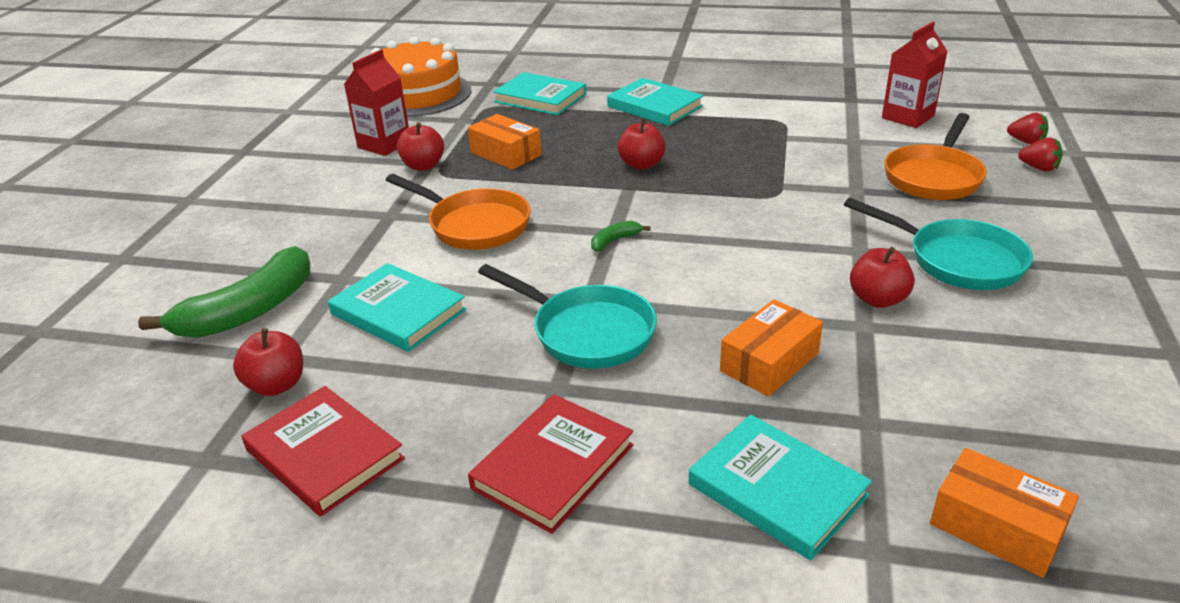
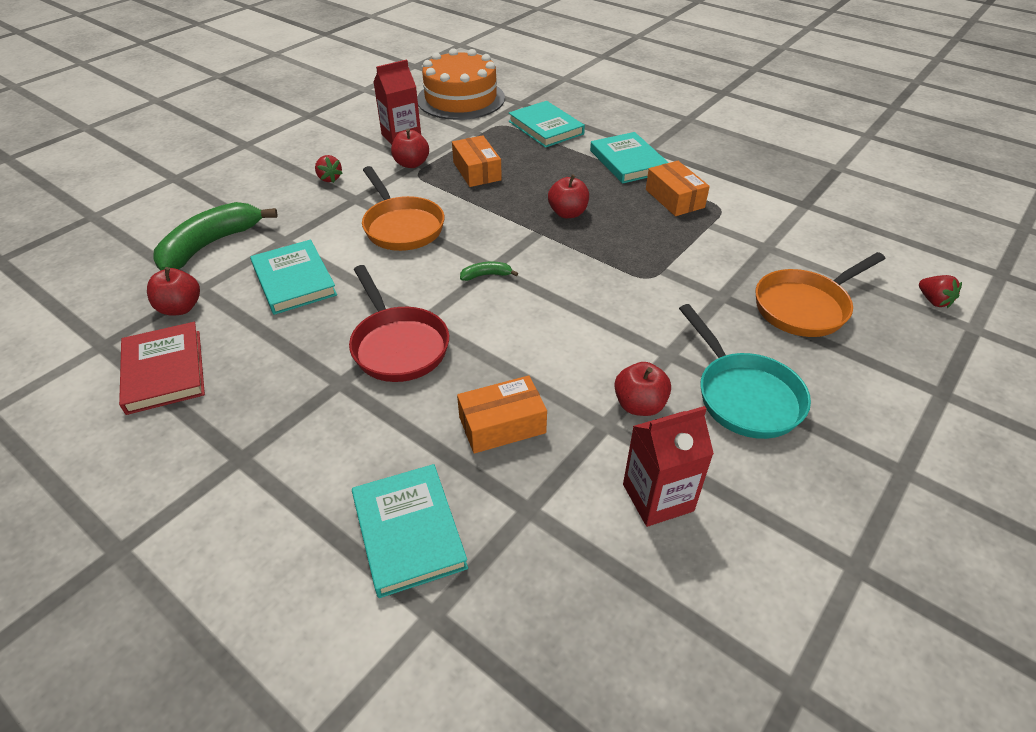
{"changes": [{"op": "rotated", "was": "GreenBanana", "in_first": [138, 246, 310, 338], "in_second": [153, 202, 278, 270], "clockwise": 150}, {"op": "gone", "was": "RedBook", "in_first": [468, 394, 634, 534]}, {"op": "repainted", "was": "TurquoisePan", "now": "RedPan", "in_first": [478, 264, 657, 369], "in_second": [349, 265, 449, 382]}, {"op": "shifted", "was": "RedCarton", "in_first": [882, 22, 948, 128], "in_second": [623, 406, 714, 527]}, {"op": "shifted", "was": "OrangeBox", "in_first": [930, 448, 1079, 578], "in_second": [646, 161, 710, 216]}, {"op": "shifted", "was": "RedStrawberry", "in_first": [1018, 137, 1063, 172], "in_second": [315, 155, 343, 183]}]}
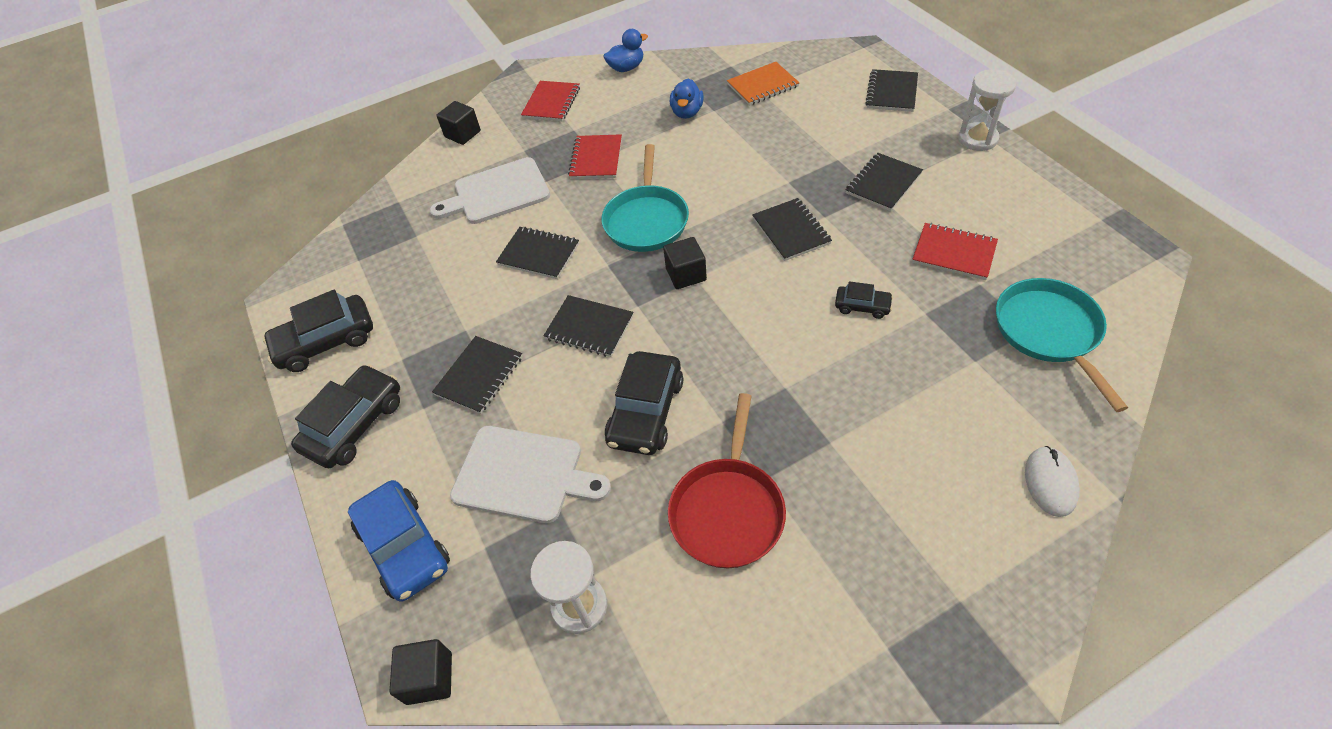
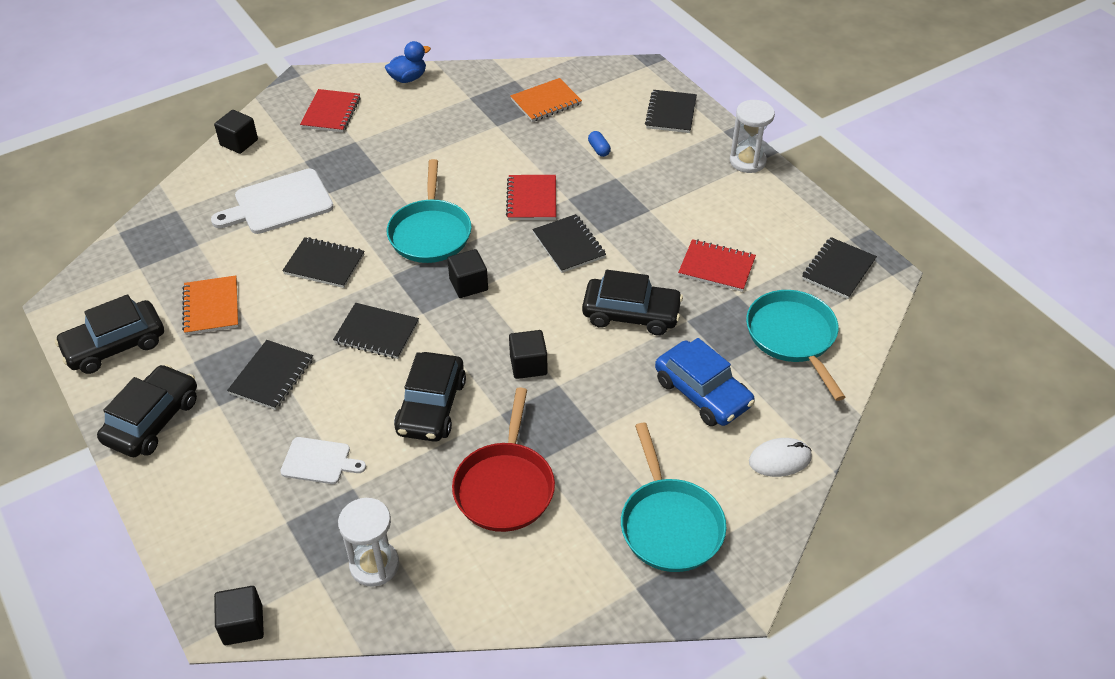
{"changes": [{"op": "shifted", "was": "BlueCar", "in_first": [348, 480, 450, 602], "in_second": [655, 338, 755, 426]}, {"op": "scaled", "was": "WhiteCuttingBoard", "in_first": [450, 426, 611, 523], "in_second": [280, 437, 366, 484], "ratio": 0.58}, {"op": "shifted", "was": "RedNotebook", "in_first": [568, 134, 622, 179], "in_second": [506, 175, 556, 220]}, {"op": "gone", "was": "BlueDuck", "in_first": [670, 78, 704, 119]}, {"op": "scaled", "was": "BlackCar", "in_first": [835, 281, 893, 319], "in_second": [582, 270, 683, 335], "ratio": 1.92}, {"op": "shifted", "was": "BlackNotebook", "in_first": [845, 153, 923, 211], "in_second": [802, 237, 877, 299]}, {"op": "rotated", "was": "WhiteMouse", "in_first": [1025, 446, 1080, 517], "in_second": [749, 438, 812, 477], "clockwise": 75}, {"op": "new", "now": "OrangeNotebook", "in_second": [182, 275, 239, 335]}, {"op": "new", "now": "BlackCube", "in_second": [509, 330, 547, 379]}, {"op": "new", "now": "BlueCapsule", "in_second": [588, 131, 611, 157]}, {"op": "new", "now": "TurquoisePan", "in_second": [621, 423, 727, 572]}]}
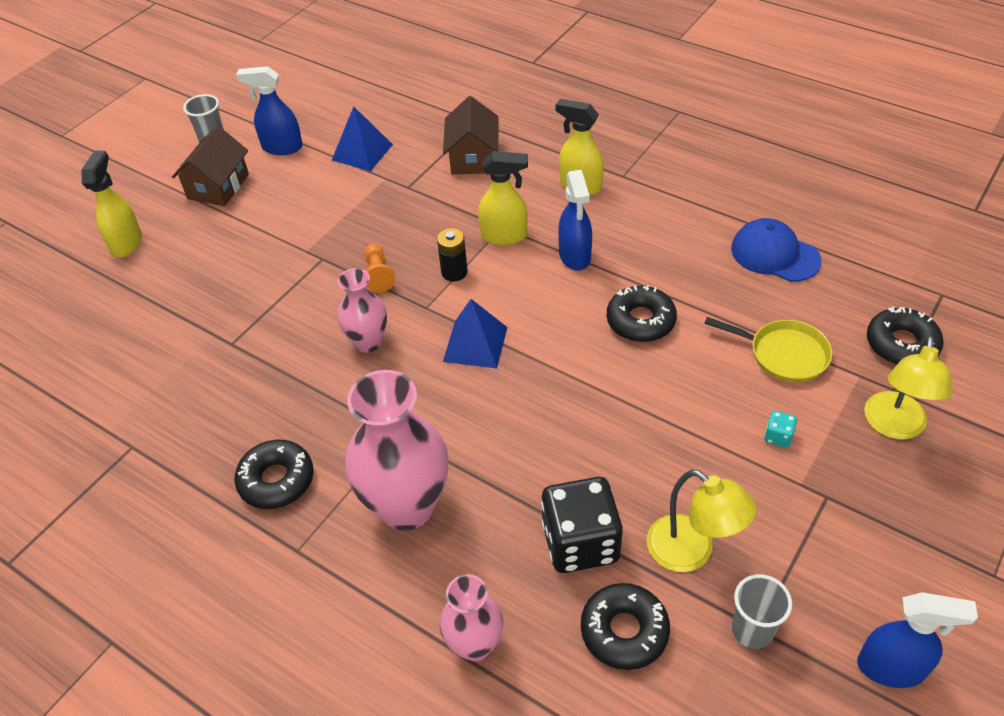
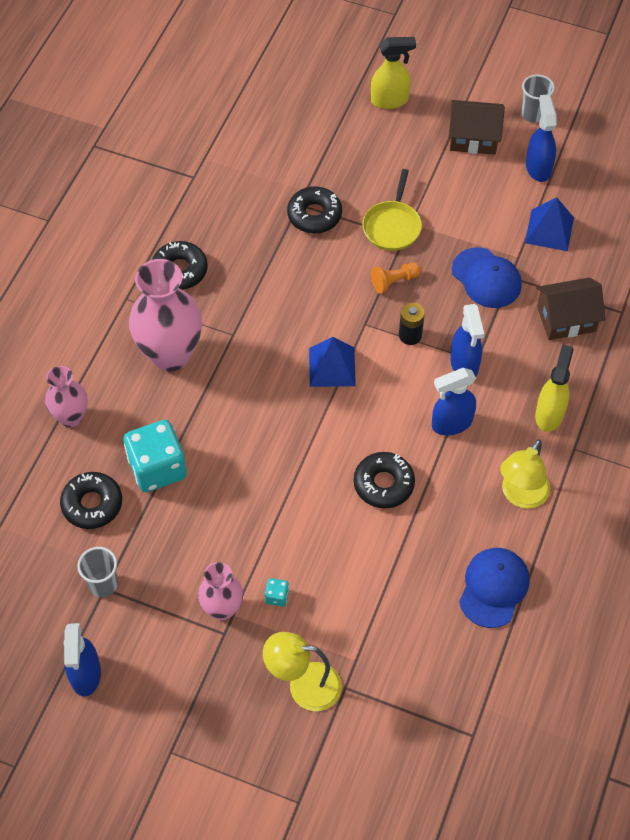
{"changes": [{"op": "shifted", "was": "PinkVase", "in_first": [337, 268, 387, 353], "in_second": [198, 562, 243, 620]}, {"op": "repainted", "was": "YellowSprayBottle", "now": "BlueSprayBottle", "in_first": [478, 151, 528, 245], "in_second": [450, 304, 484, 377]}, {"op": "repainted", "was": "BlackDice", "now": "TurquoiseDice", "in_first": [541, 477, 623, 573], "in_second": [124, 420, 187, 492]}, {"op": "shifted", "was": "YellowLamp", "in_first": [647, 469, 757, 572], "in_second": [500, 439, 550, 509]}, {"op": "shifted", "was": "YellowPan", "in_first": [704, 317, 832, 382], "in_second": [362, 169, 422, 251]}, {"op": "shifted", "was": "BlackDonut", "in_first": [867, 307, 944, 365], "in_second": [287, 186, 342, 233]}, {"op": "new", "now": "BlueCap", "in_second": [452, 248, 522, 308]}]}
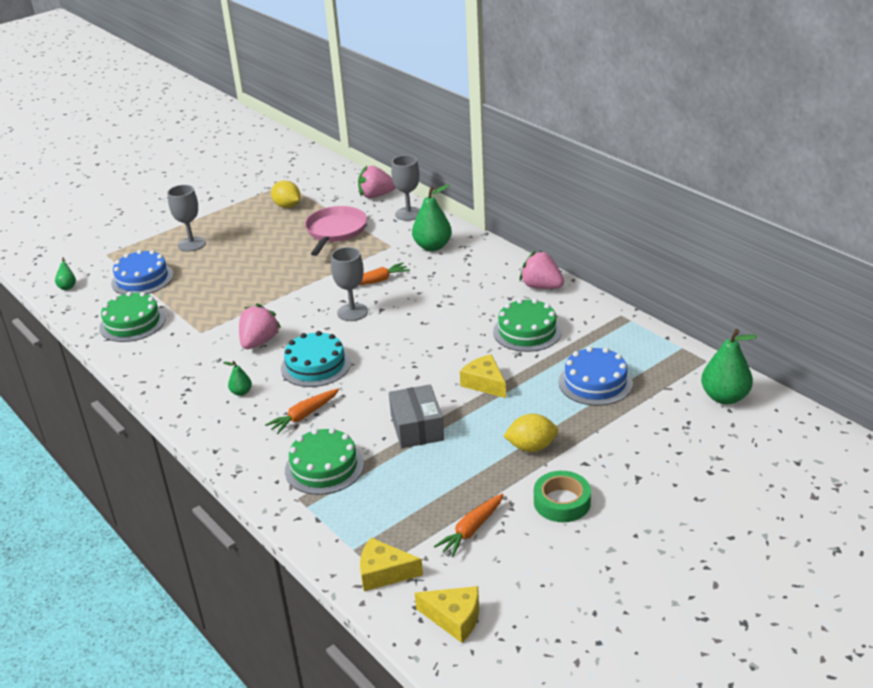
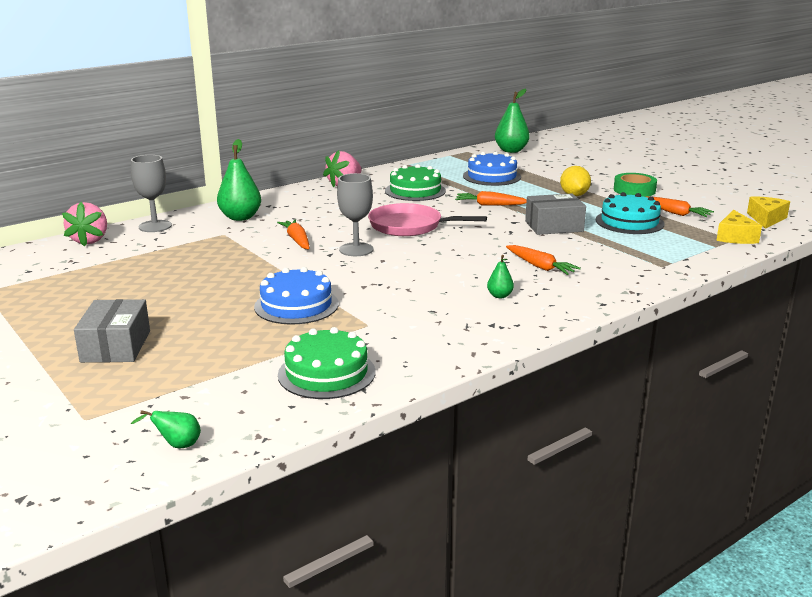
{"changes": [{"op": "shifted", "was": "BlueCake", "in_first": [111, 250, 174, 295], "in_second": [254, 267, 339, 325]}, {"op": "swapped", "was": "GreyGoblet", "now": "GreyBox", "in_first": [167, 185, 206, 251], "in_second": [74, 299, 150, 363]}, {"op": "gone", "was": "PinkStrawberry", "in_first": [239, 304, 281, 349]}, {"op": "gone", "was": "YellowLemon", "in_first": [271, 180, 301, 208]}, {"op": "shifted", "was": "TurquoiseCake", "in_first": [281, 331, 351, 387], "in_second": [596, 192, 665, 234]}, {"op": "gone", "was": "GreenCake", "in_first": [285, 428, 364, 495]}, {"op": "shifted", "was": "PinkPan", "in_first": [305, 206, 367, 256], "in_second": [368, 203, 487, 236]}, {"op": "swapped", "was": "YellowCheese", "now": "OrangeCarrot", "in_first": [460, 354, 506, 398], "in_second": [455, 191, 527, 205]}]}
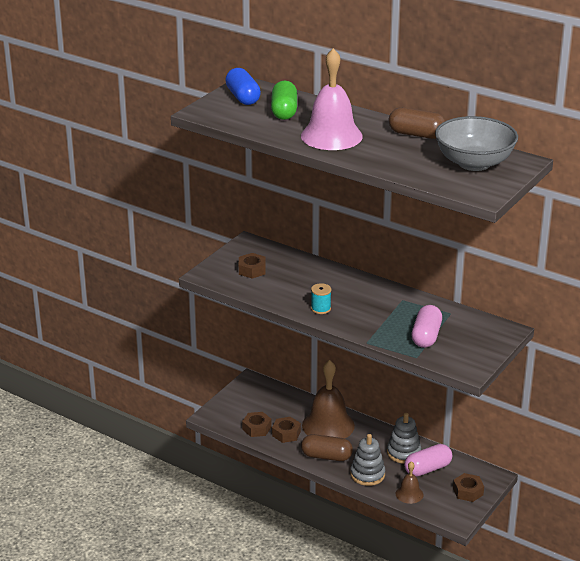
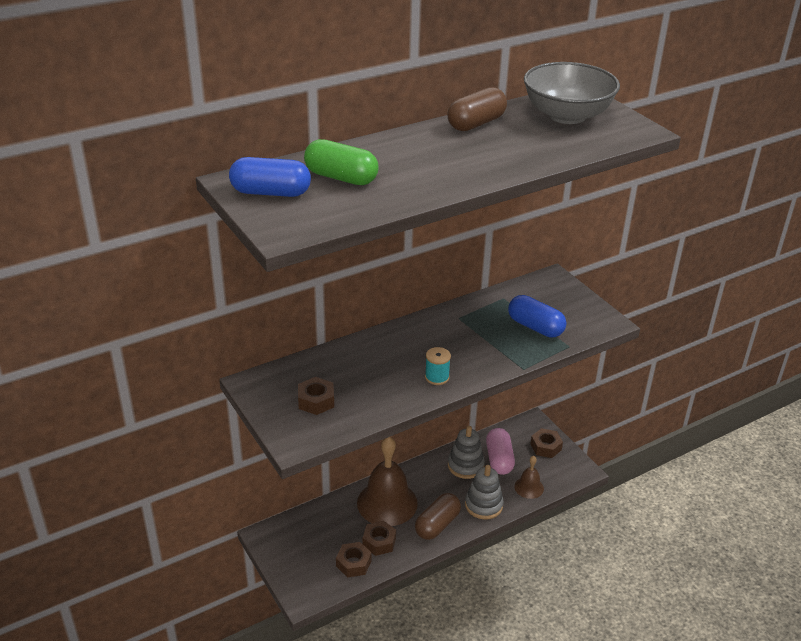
{"changes": [{"op": "gone", "was": "PinkBell", "in_first": [301, 48, 363, 150]}, {"op": "repainted", "was": "PinkCapsule", "now": "BlueCapsule", "in_first": [411, 305, 442, 348], "in_second": [508, 295, 566, 337]}]}
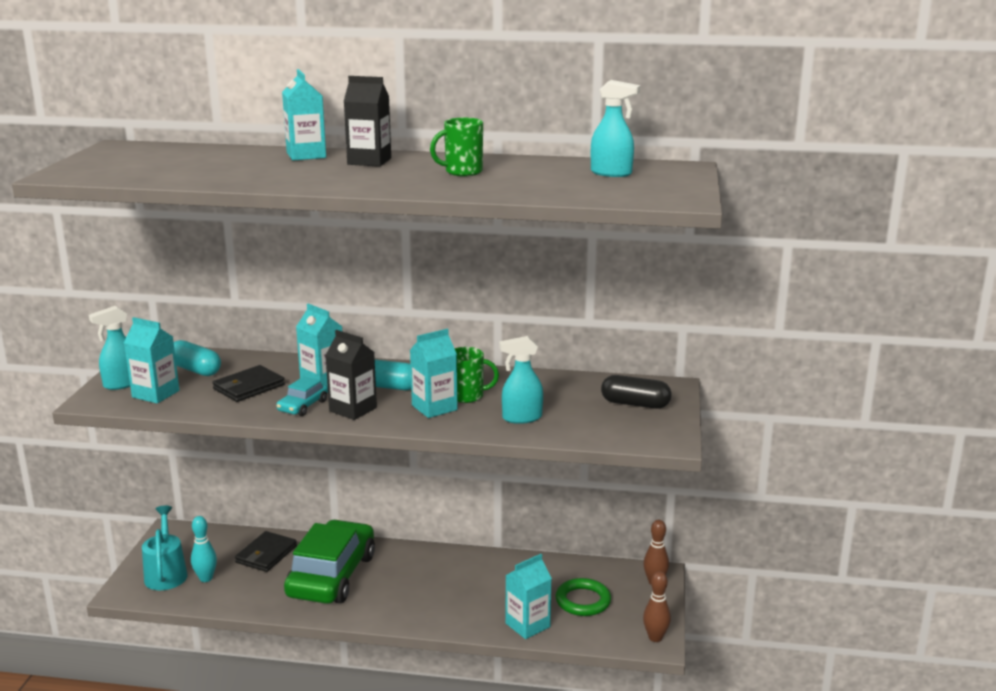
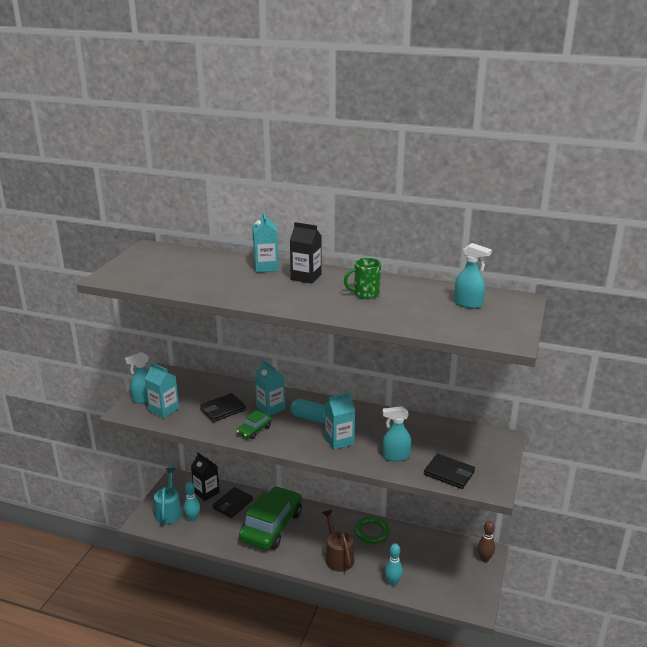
{"changes": [{"op": "gone", "was": "TurquoiseCapsule", "in_first": [174, 340, 221, 376]}, {"op": "repainted", "was": "TurquoiseCar", "now": "GreenCar", "in_first": [276, 376, 328, 416], "in_second": [237, 410, 272, 439]}, {"op": "shifted", "was": "BlackCarton", "in_first": [325, 330, 377, 420], "in_second": [191, 453, 220, 501]}, {"op": "gone", "was": "GreenMug", "in_first": [455, 347, 499, 403]}, {"op": "swapped", "was": "TurquoiseCarton", "now": "TurquoiseBowlingPin", "in_first": [506, 554, 552, 639], "in_second": [385, 543, 403, 586]}, {"op": "shifted", "was": "GreenRing", "in_first": [555, 578, 611, 616], "in_second": [355, 516, 390, 544]}, {"op": "gone", "was": "BlackCapsule", "in_first": [601, 375, 672, 409]}, {"op": "gone", "was": "BrownBowlingPin", "in_first": [643, 571, 671, 642]}, {"op": "new", "now": "BrownWateringCan", "in_second": [322, 510, 354, 572]}, {"op": "new", "now": "BlackWallet", "in_second": [424, 454, 475, 489]}]}
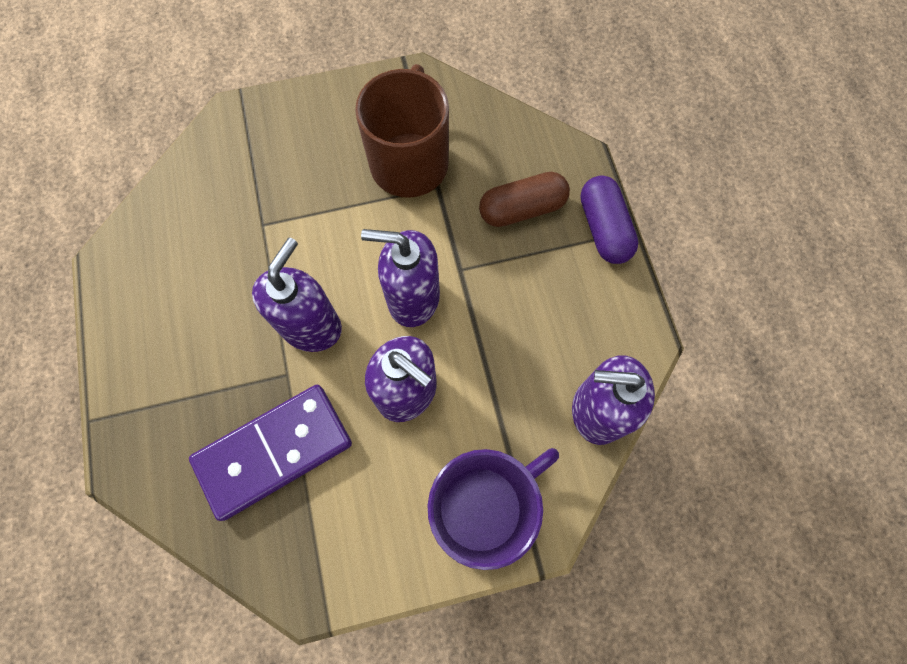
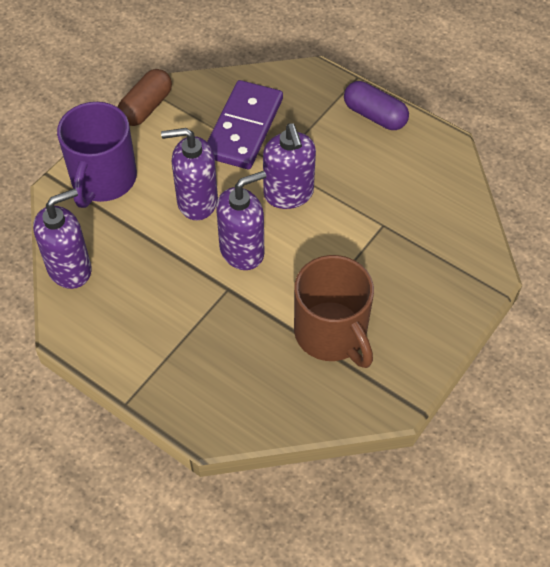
{"changes": [{"op": "shifted", "was": "BrownCapsule", "in_first": [479, 172, 570, 227], "in_second": [118, 69, 172, 126]}, {"op": "shifted", "was": "PurpleCapsule", "in_first": [580, 175, 639, 264], "in_second": [344, 81, 409, 130]}]}
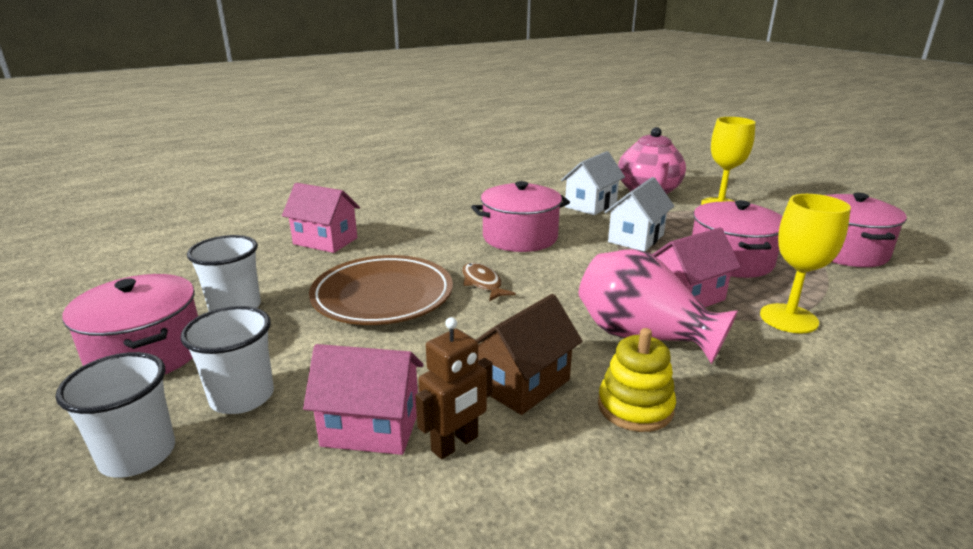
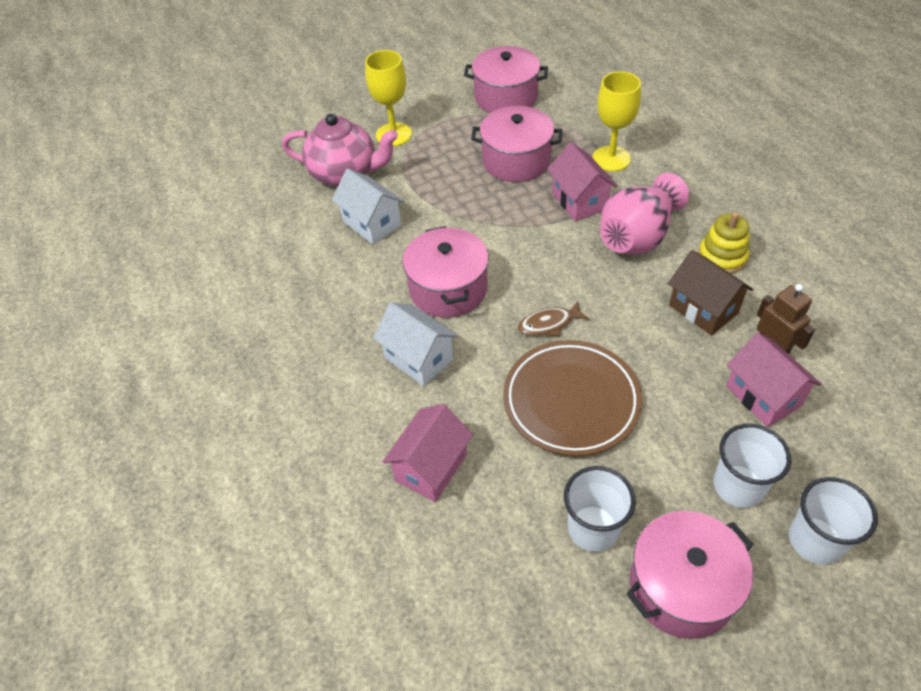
{"changes": [{"op": "rotated", "was": "PinkHouse", "in_first": [303, 344, 423, 455], "in_second": [726, 333, 821, 427], "clockwise": -45}, {"op": "shifted", "was": "WhiteHouse", "in_first": [604, 177, 674, 251], "in_second": [373, 302, 458, 386]}]}
